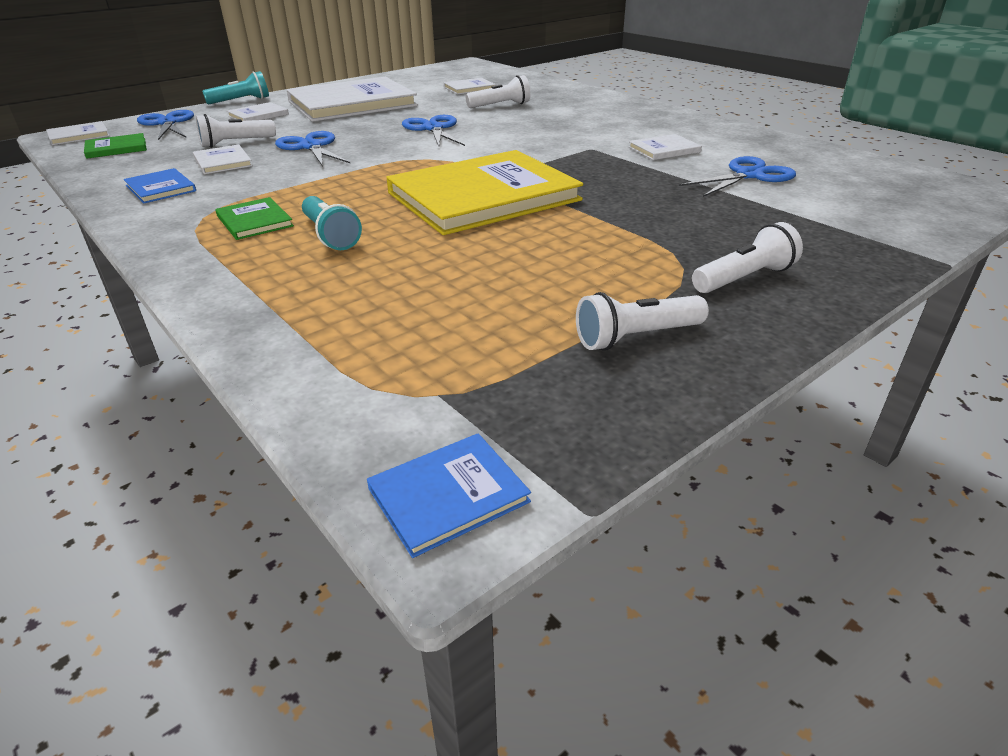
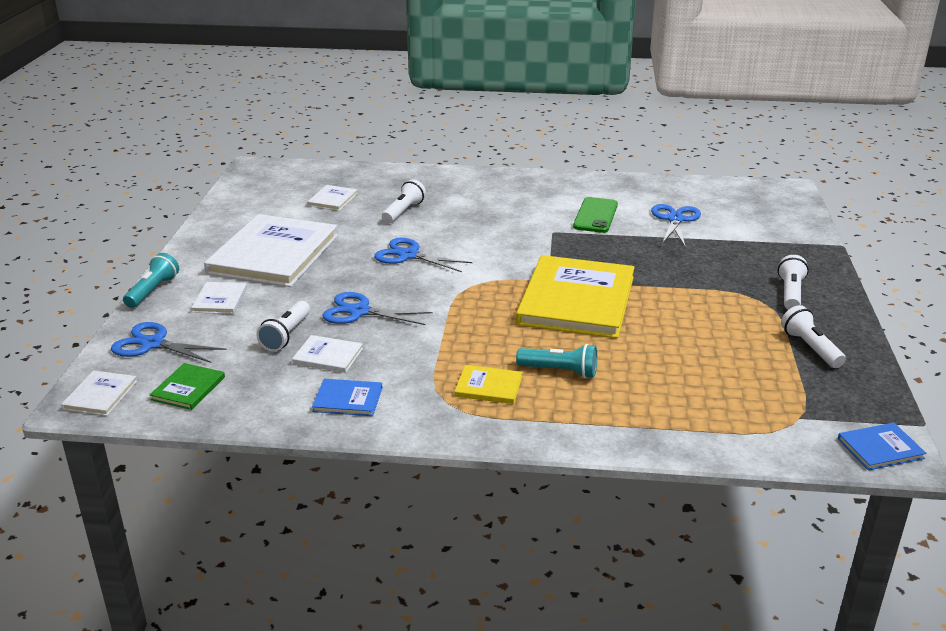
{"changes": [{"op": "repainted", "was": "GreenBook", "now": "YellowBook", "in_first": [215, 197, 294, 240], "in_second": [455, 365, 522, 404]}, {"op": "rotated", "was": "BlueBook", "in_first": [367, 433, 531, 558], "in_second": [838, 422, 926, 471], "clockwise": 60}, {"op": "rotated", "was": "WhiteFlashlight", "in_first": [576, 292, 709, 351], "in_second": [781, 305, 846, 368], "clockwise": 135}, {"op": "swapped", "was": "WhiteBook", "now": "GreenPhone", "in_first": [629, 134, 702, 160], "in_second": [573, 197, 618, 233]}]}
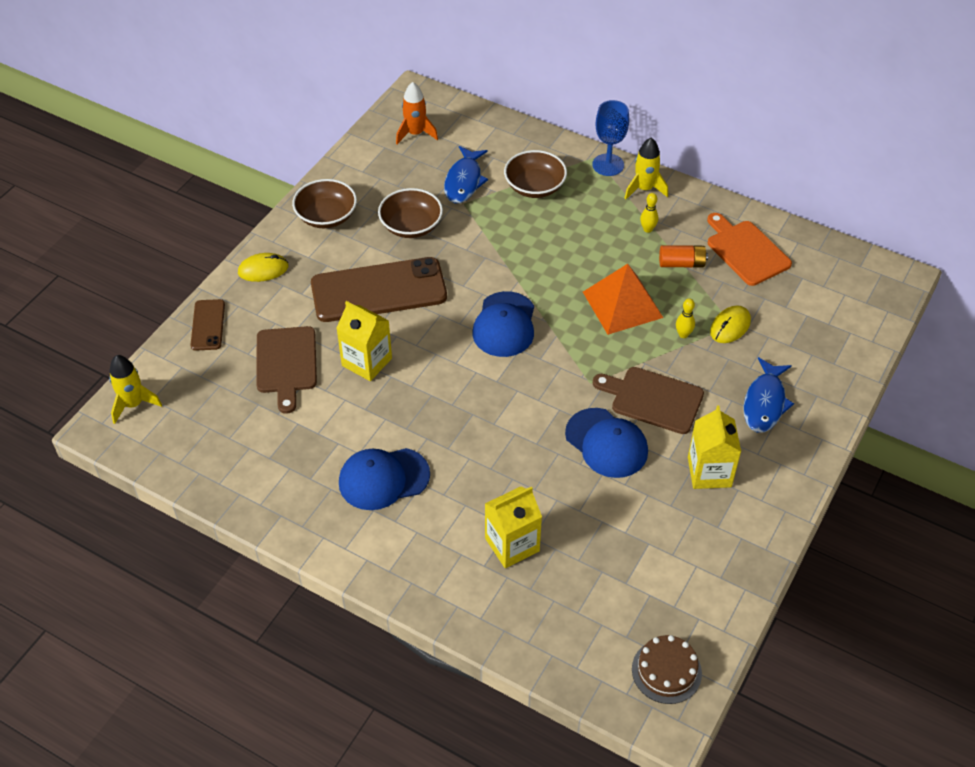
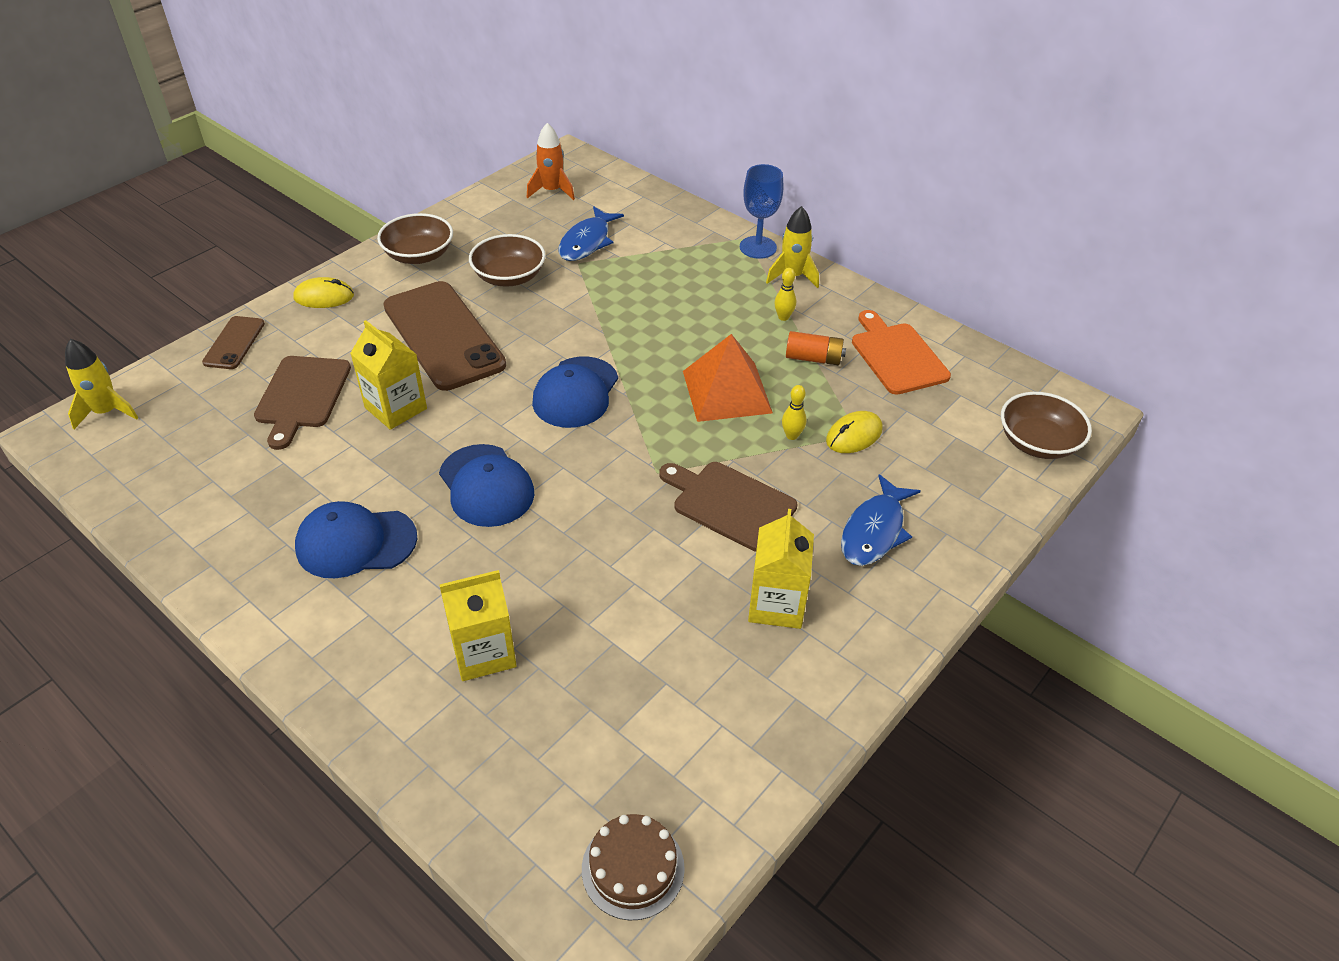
{"changes": [{"op": "rotated", "was": "BrownPhone", "in_first": [311, 257, 447, 322], "in_second": [383, 281, 506, 391], "clockwise": 60}, {"op": "shifted", "was": "BrownBowl", "in_first": [504, 150, 567, 198], "in_second": [1001, 392, 1092, 459]}, {"op": "shifted", "was": "BlueCap", "in_first": [565, 408, 648, 478], "in_second": [439, 444, 534, 527]}]}
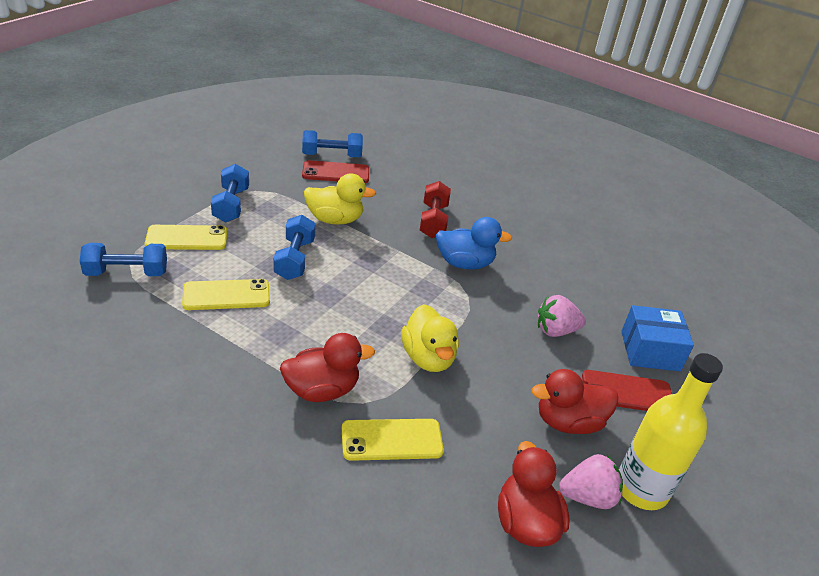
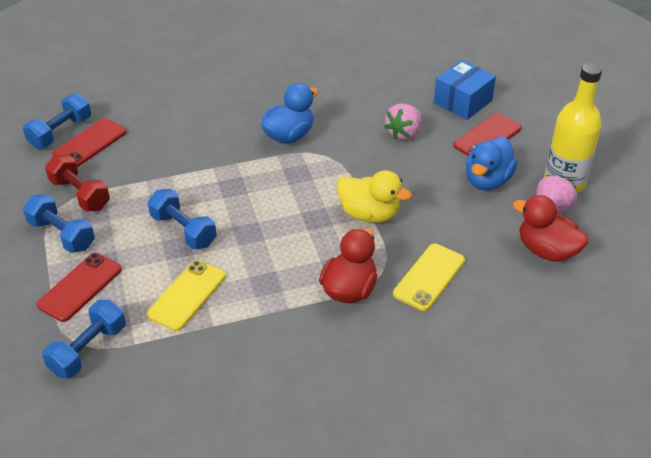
{"changes": [{"op": "repainted", "was": "YellowPhone", "now": "RedPhone", "in_first": [145, 225, 228, 250], "in_second": [37, 253, 122, 322]}, {"op": "gone", "was": "YellowDuck", "in_first": [304, 173, 376, 225]}, {"op": "shifted", "was": "RedDumbbell", "in_first": [420, 181, 451, 238], "in_second": [45, 155, 110, 212]}, {"op": "repainted", "was": "RedDuck", "now": "BlueDuck", "in_first": [531, 369, 618, 434], "in_second": [466, 137, 518, 190]}]}
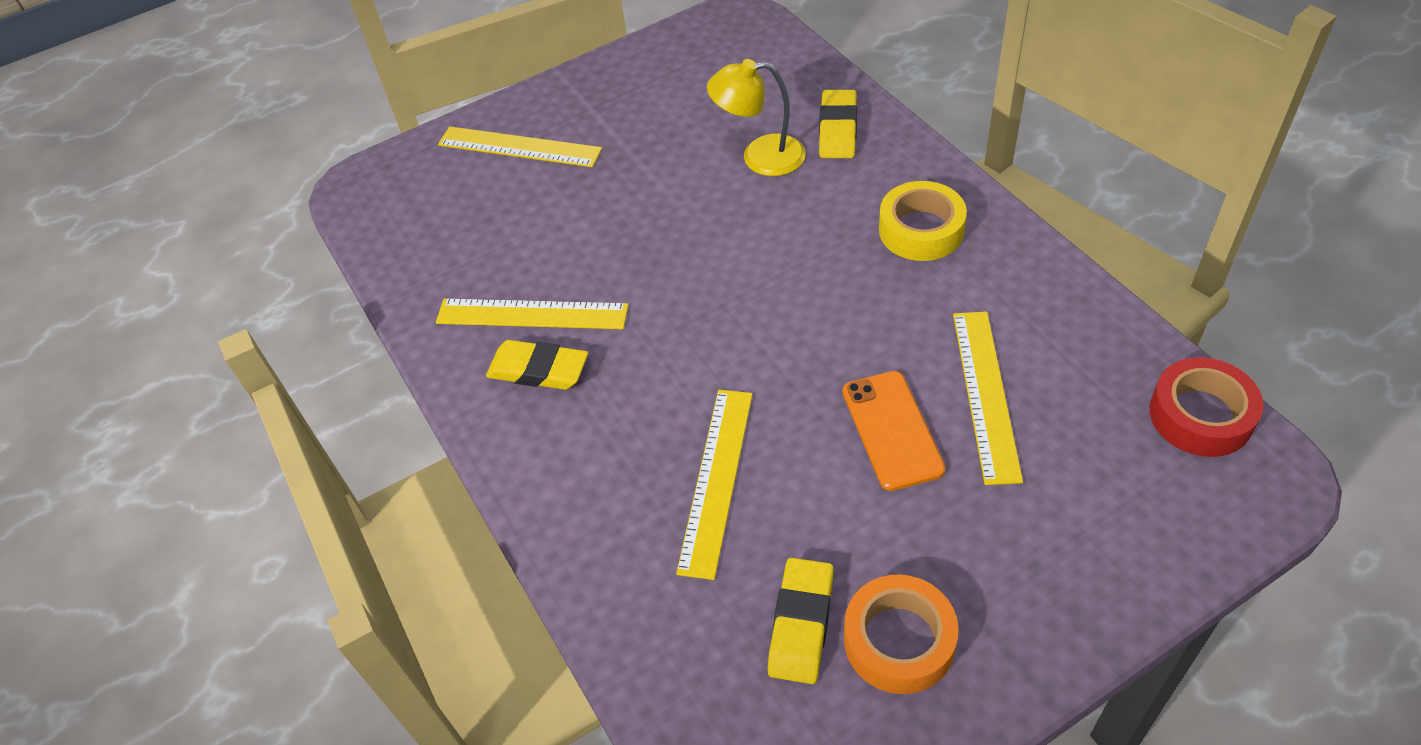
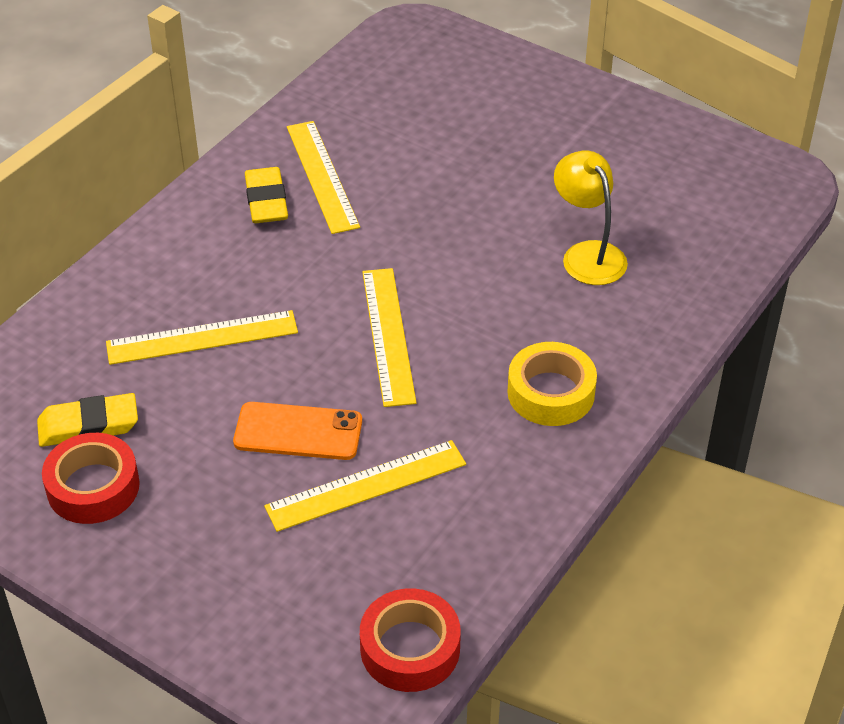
{"changes": [{"op": "shifted", "was": "YellowRuler", "in_first": [438, 126, 602, 167], "in_second": [362, 268, 417, 407]}, {"op": "gone", "was": "YellowEraser", "in_first": [819, 90, 857, 158]}, {"op": "rotated", "was": "OrangePhone", "in_first": [843, 371, 946, 491], "in_second": [233, 402, 362, 460], "clockwise": 45}, {"op": "repainted", "was": "OrangeTape", "now": "RedTape", "in_first": [844, 574, 959, 694], "in_second": [42, 433, 140, 524]}]}
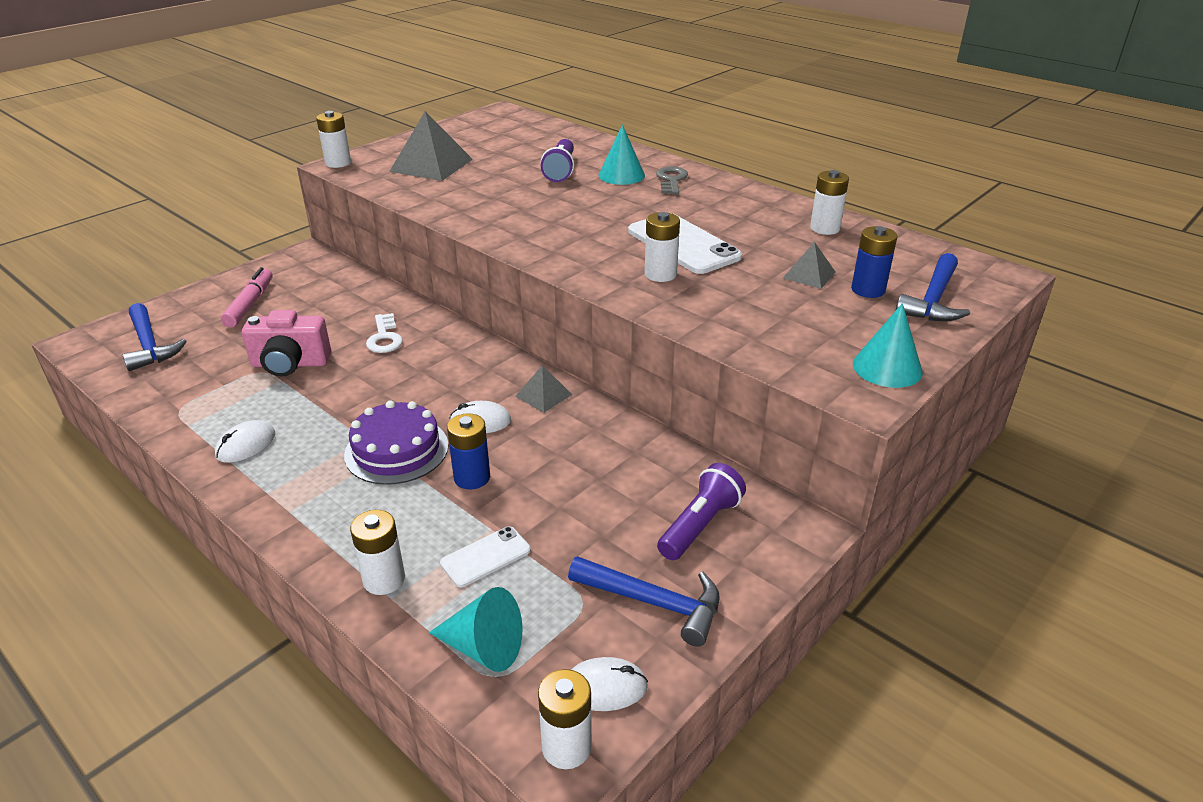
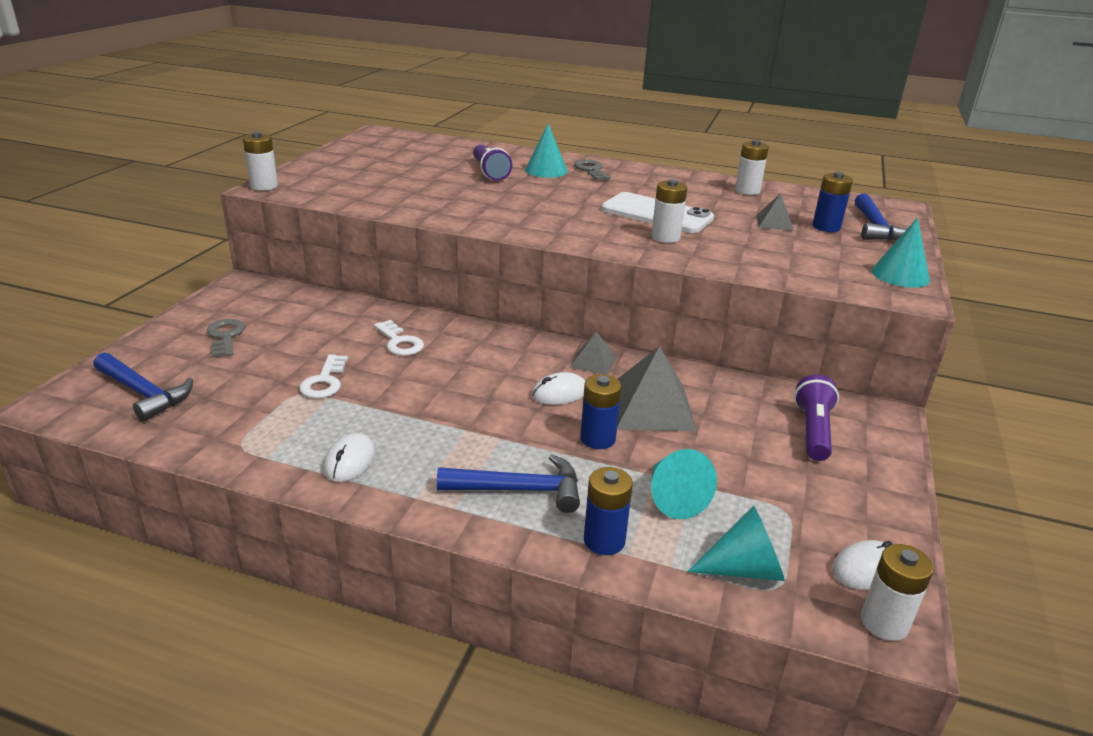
{"changes": [{"op": "swapped", "was": "PinkMarker", "now": "GreyKey", "in_first": [221, 267, 273, 328], "in_second": [207, 319, 245, 357]}, {"op": "swapped", "was": "PinkCamera", "now": "WhiteKey", "in_first": [242, 310, 331, 377], "in_second": [299, 354, 348, 398]}, {"op": "gone", "was": "PurpleCake", "in_first": [344, 400, 448, 485]}, {"op": "repainted", "was": "WhiteBattery", "now": "BlueBattery", "in_first": [350, 510, 405, 595], "in_second": [584, 467, 633, 555]}, {"op": "shifted", "was": "GreyPyramid", "in_first": [389, 111, 473, 181], "in_second": [617, 346, 697, 431]}, {"op": "swapped", "was": "WhitePhone", "now": "TurquoiseCone", "in_first": [440, 526, 531, 587], "in_second": [651, 449, 717, 519]}, {"op": "shifted", "was": "BlueHammer", "in_first": [568, 556, 720, 647], "in_second": [437, 454, 580, 513]}]}
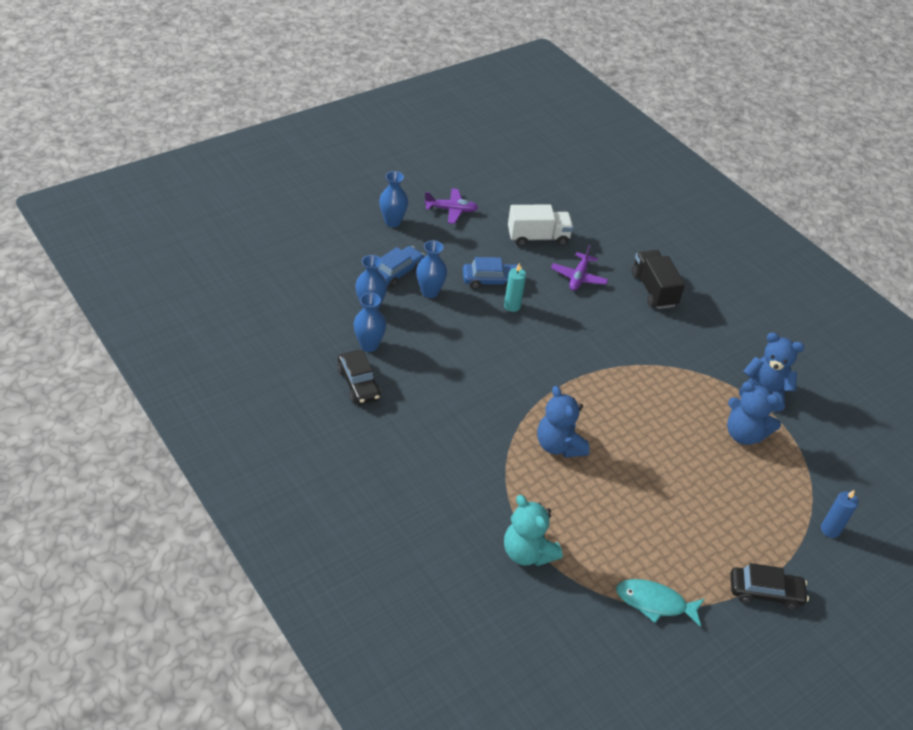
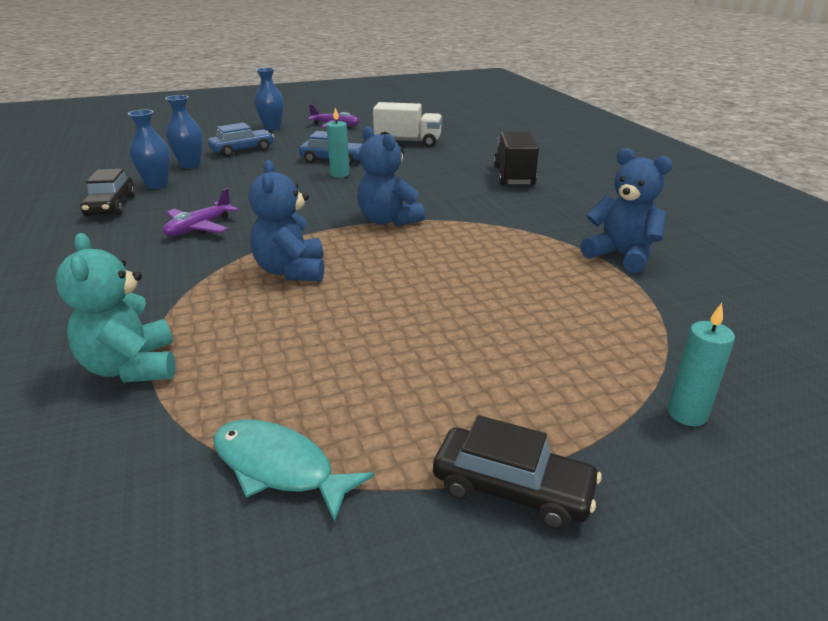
{"changes": [{"op": "gone", "was": "BlueVase", "in_first": [416, 240, 447, 298]}, {"op": "shifted", "was": "PurplePlane", "in_first": [551, 245, 608, 291], "in_second": [163, 188, 239, 236]}, {"op": "shifted", "was": "BlueTeddyBear", "in_first": [727, 381, 781, 445], "in_second": [357, 126, 425, 226]}, {"op": "repainted", "was": "BlueCandle", "now": "TurquoiseCandle", "in_first": [821, 490, 859, 538], "in_second": [668, 303, 735, 426]}]}
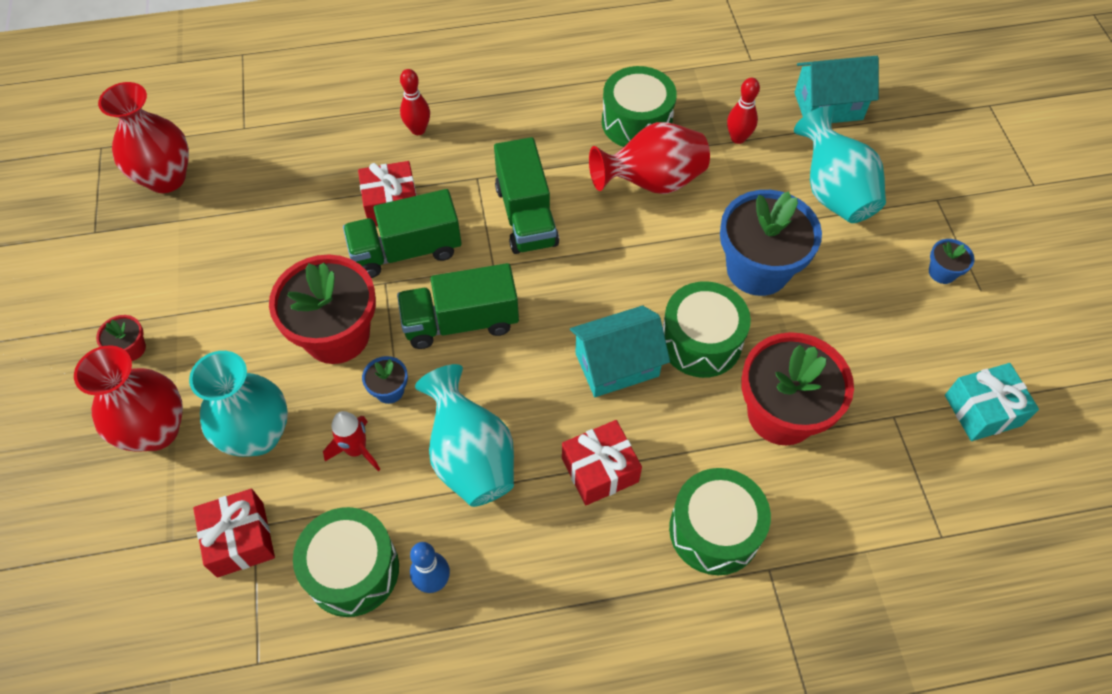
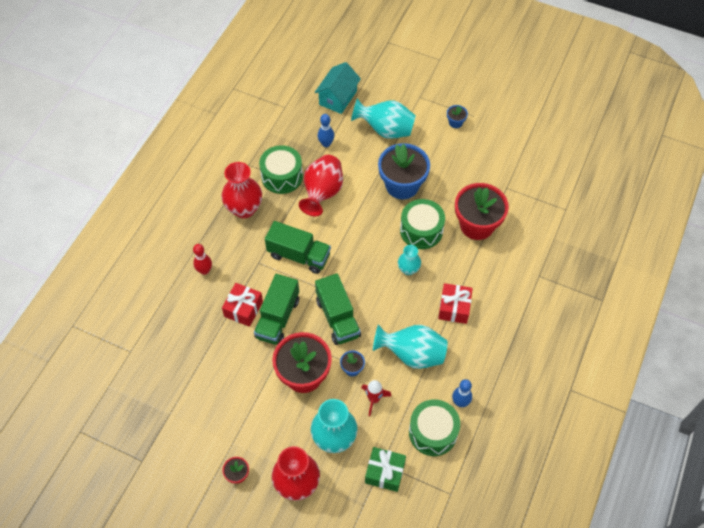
{"changes": [{"op": "shifted", "was": "RedVase", "in_first": [98, 82, 189, 193], "in_second": [221, 162, 262, 218]}, {"op": "repainted", "was": "RedGift", "now": "GreenGift", "in_first": [193, 489, 275, 577], "in_second": [365, 447, 406, 492]}, {"op": "rotated", "was": "GreenTruck", "in_first": [397, 263, 519, 349], "in_second": [315, 273, 361, 345], "clockwise": -45}, {"op": "swapped", "was": "TurquoiseHouse", "now": "TurquoiseVase", "in_first": [570, 306, 670, 397], "in_second": [398, 245, 421, 275]}, {"op": "gone", "was": "GreenDrum", "in_first": [669, 468, 771, 575]}, {"op": "repainted", "was": "RedBowlingPin", "now": "BlueBowlingPin", "in_first": [727, 78, 760, 144], "in_second": [318, 114, 334, 147]}, {"op": "gone", "was": "TurquoiseGift", "in_first": [945, 363, 1039, 441]}]}
